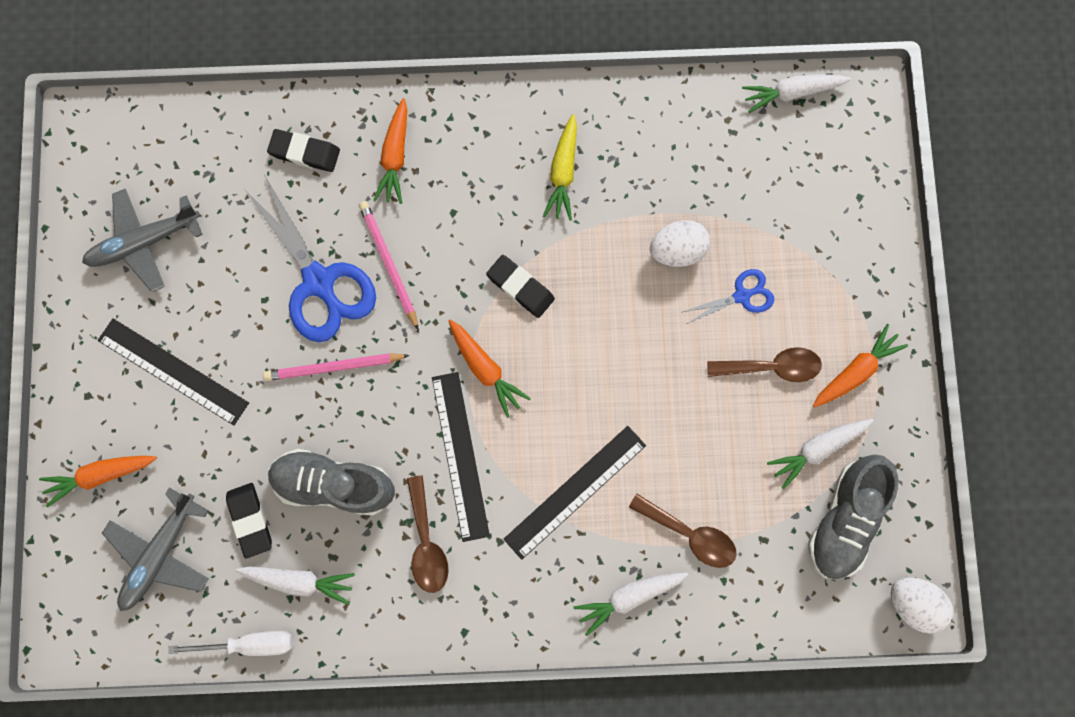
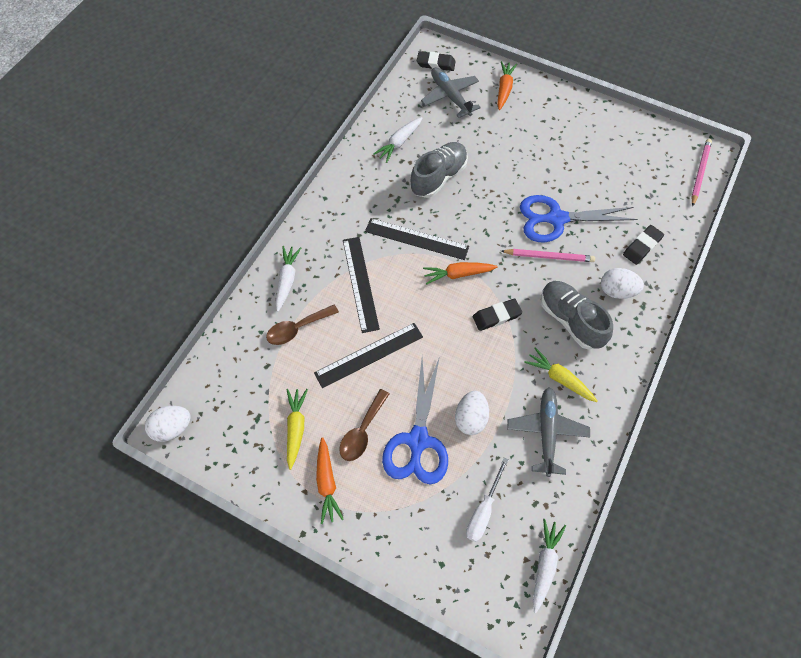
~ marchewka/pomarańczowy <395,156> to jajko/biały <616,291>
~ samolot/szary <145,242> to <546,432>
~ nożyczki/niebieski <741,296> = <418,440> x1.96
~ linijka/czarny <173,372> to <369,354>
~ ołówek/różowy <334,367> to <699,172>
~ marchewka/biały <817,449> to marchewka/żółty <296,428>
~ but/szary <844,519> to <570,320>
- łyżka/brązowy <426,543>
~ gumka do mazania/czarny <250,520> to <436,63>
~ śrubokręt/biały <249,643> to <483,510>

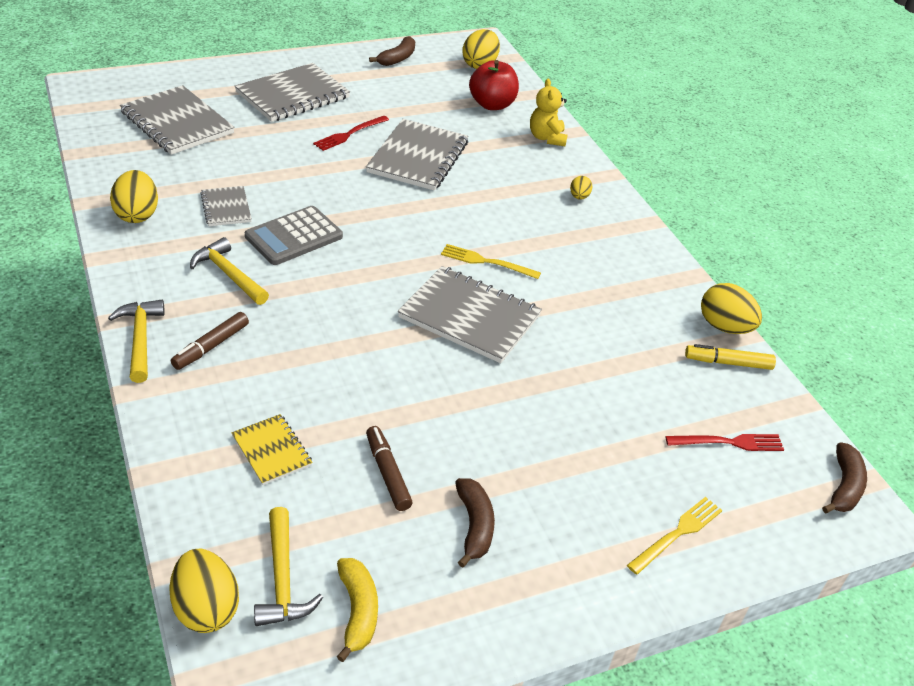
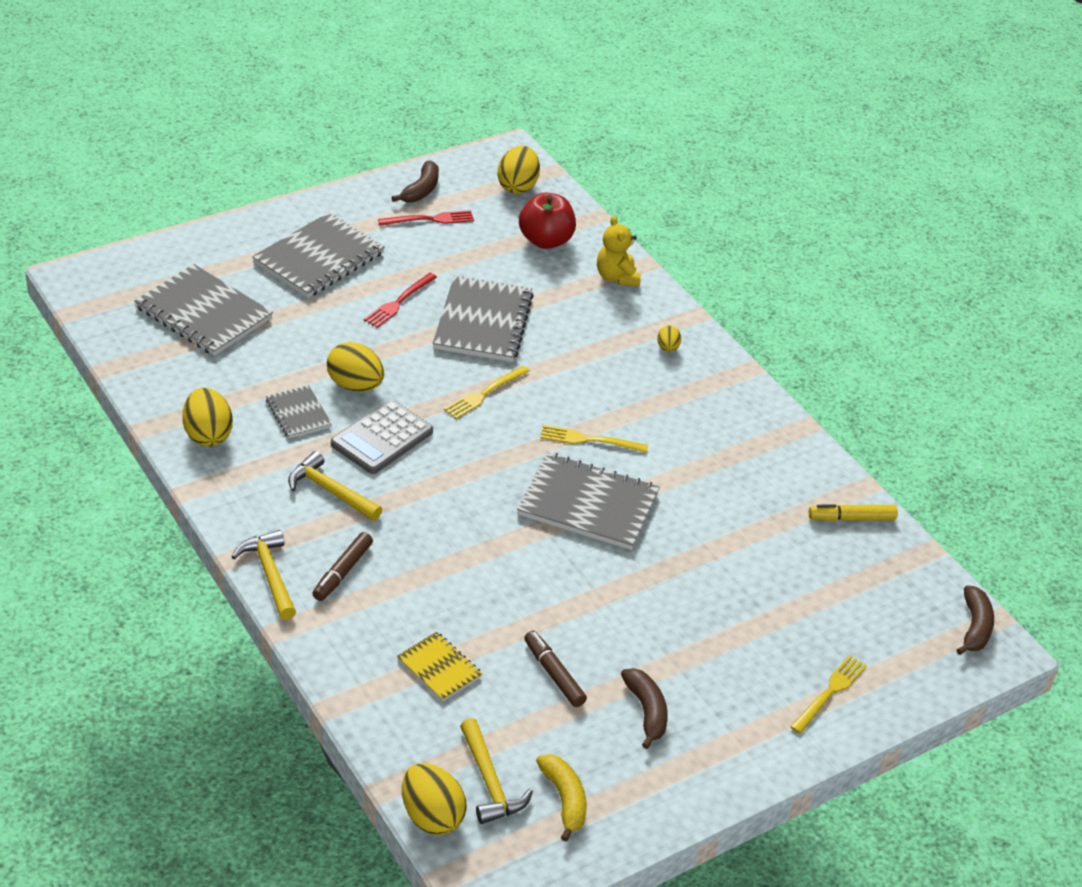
~ jajko/żółty <724,327> to <355,385>
~ widelec/czerwony <729,442> to <430,219>
+ widelec/żółty <484,394>

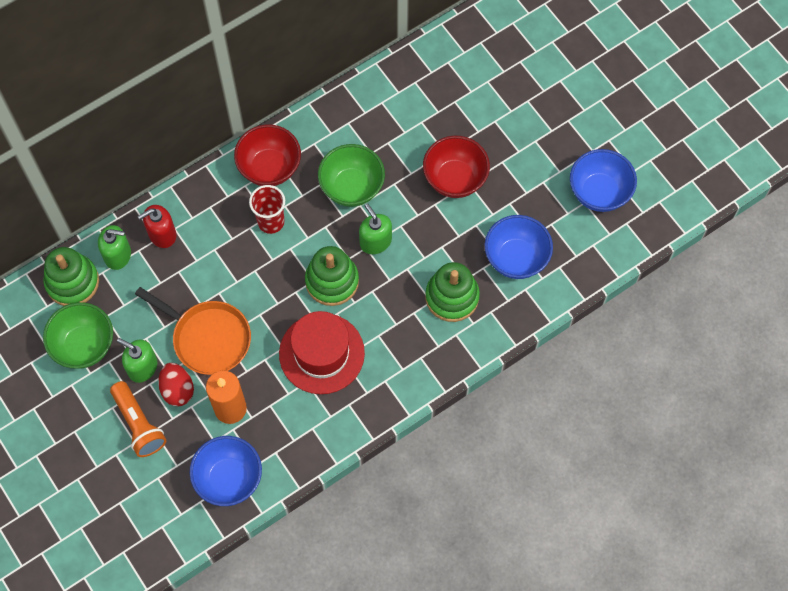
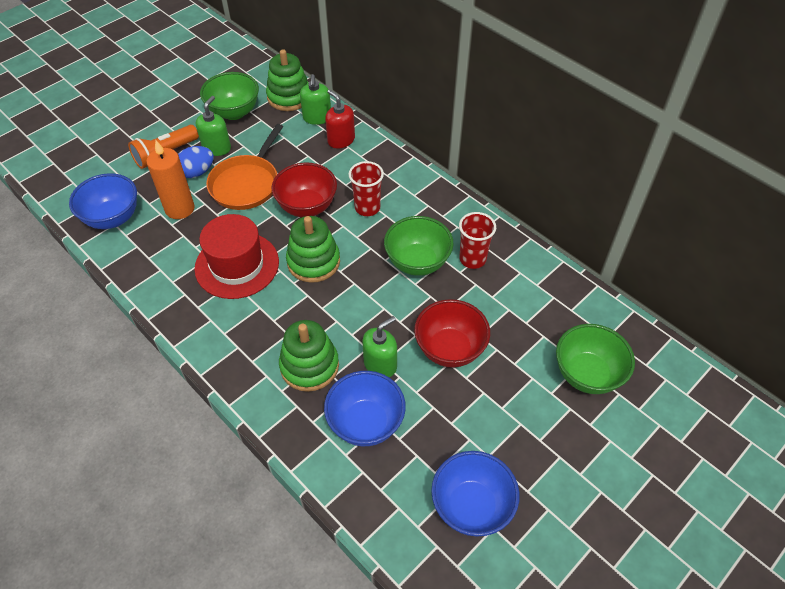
~ miska/czerwony <269,168> to <307,207>
~ dozownik mydła/zielony <375,241> to <380,364>
~ jajko/czerwony <177,389> to jajko/niebieski <197,172>
+ szklanka/czerwony <472,259>
+ miska/zielony <587,374>

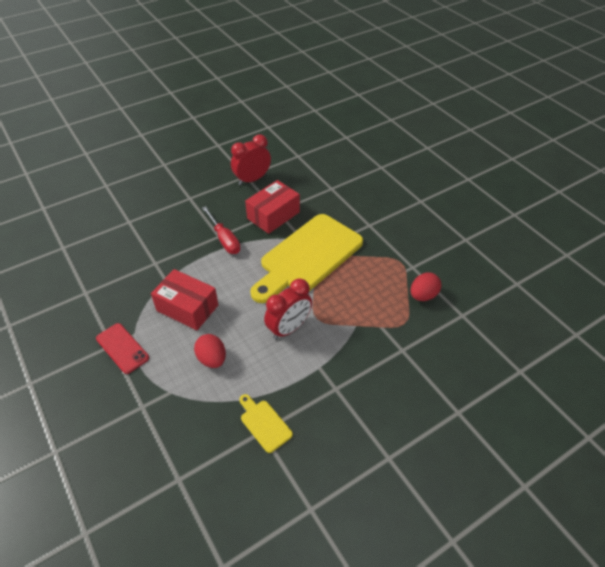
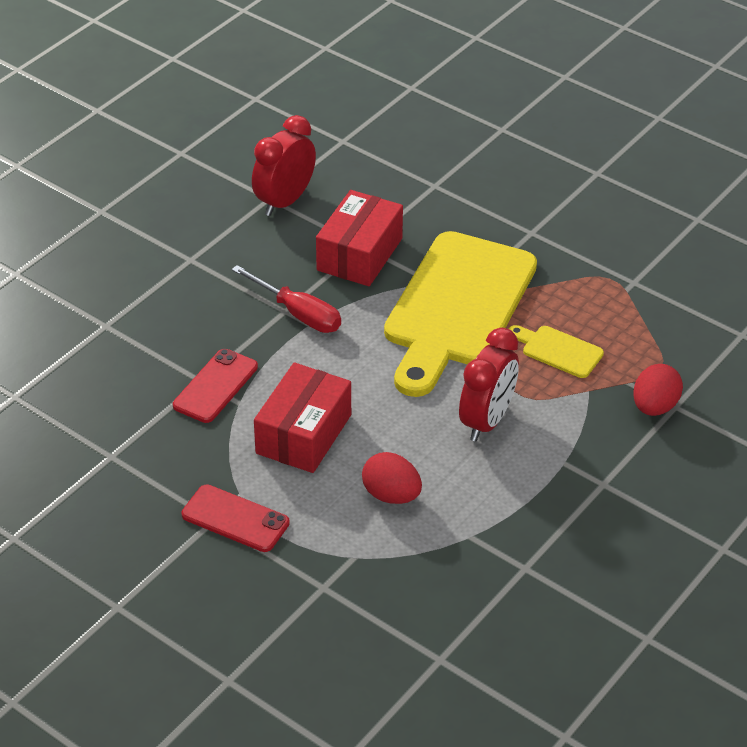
~ pudełko/czerwony <187,308> = <303,434> 75 degrees counterclockwise
~ jajko/czerwony <423,295> to <654,407>
~ deska do krojenia/żółty <264,423> to <558,351>
+ telefon/czerwony <216,386>

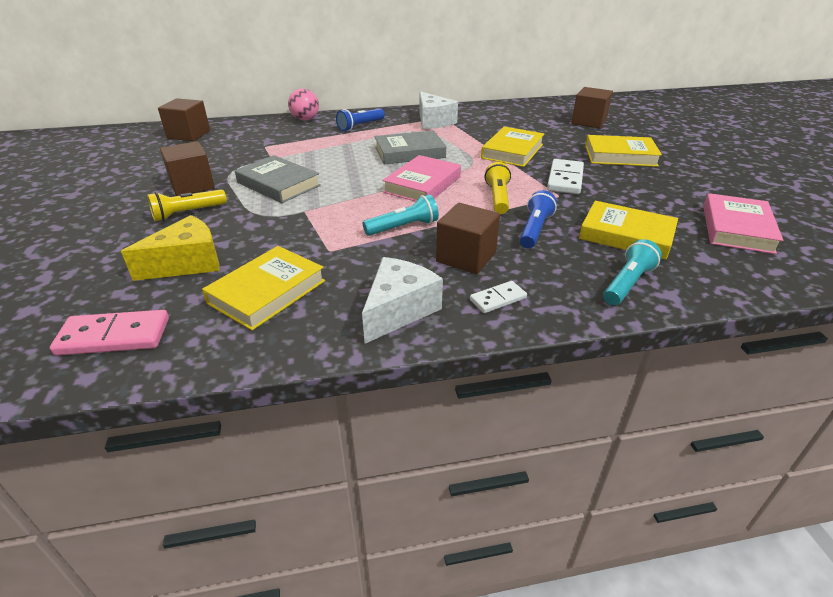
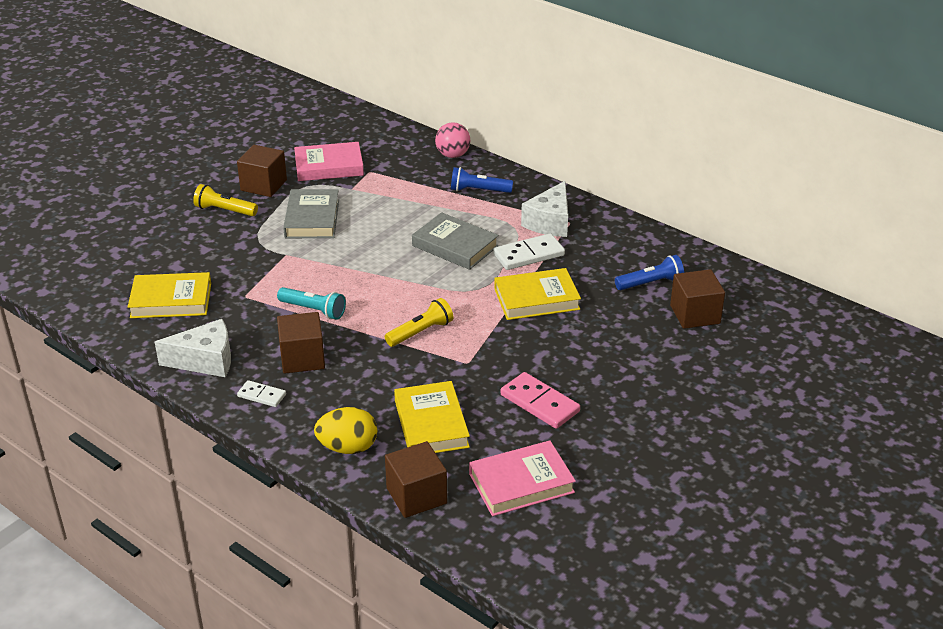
~ sześcian/brązowy <189,134> to <416,496>
- książka/żółty <620,156>
~ książka/różowy <422,184> to <329,166>
~ kostka domina/biały <565,179> to <528,254>
~ latarka/niebieski <534,230> to <650,283>
- ser/żółty <187,263>
~ latarka/turkusowy <627,283> to jajko/żółty <348,447>
~ kostka domina/różowy <114,336> to <540,403>

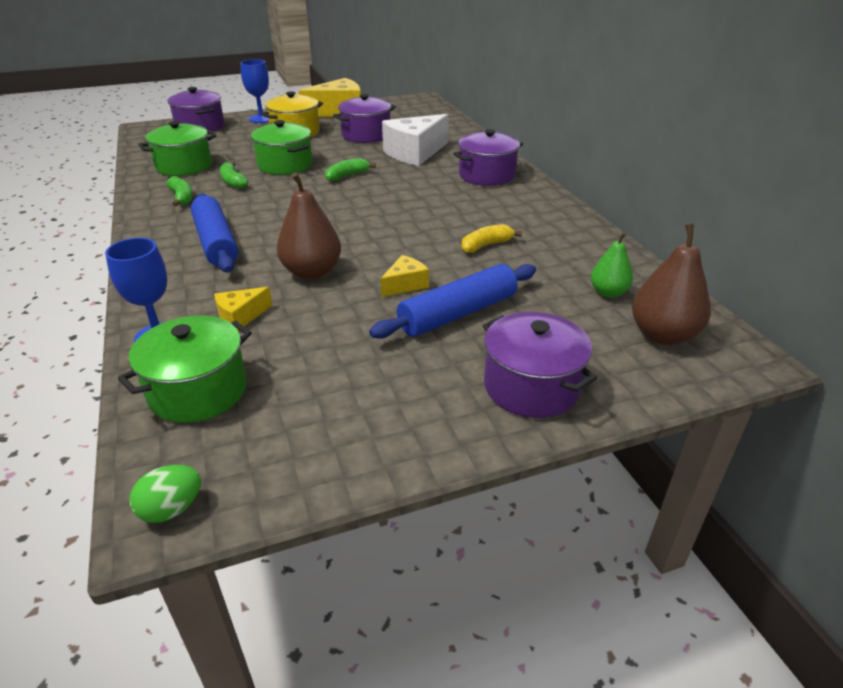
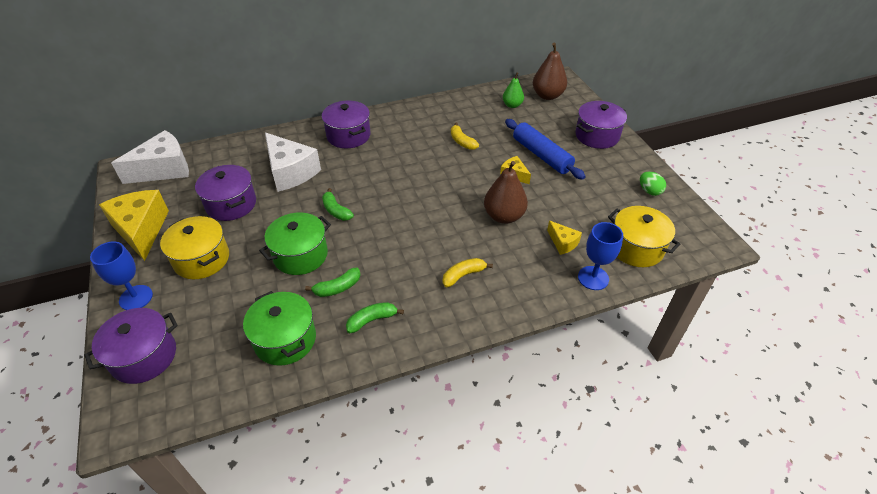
~ wałek do ciasta/niebieski <216,242> to banan/żółty <463,275>
~ garnek/zielony <198,391> to garnek/żółty <636,248>
~ jajko/zielony <172,509> to <649,191>
+ ser/biały <164,169>

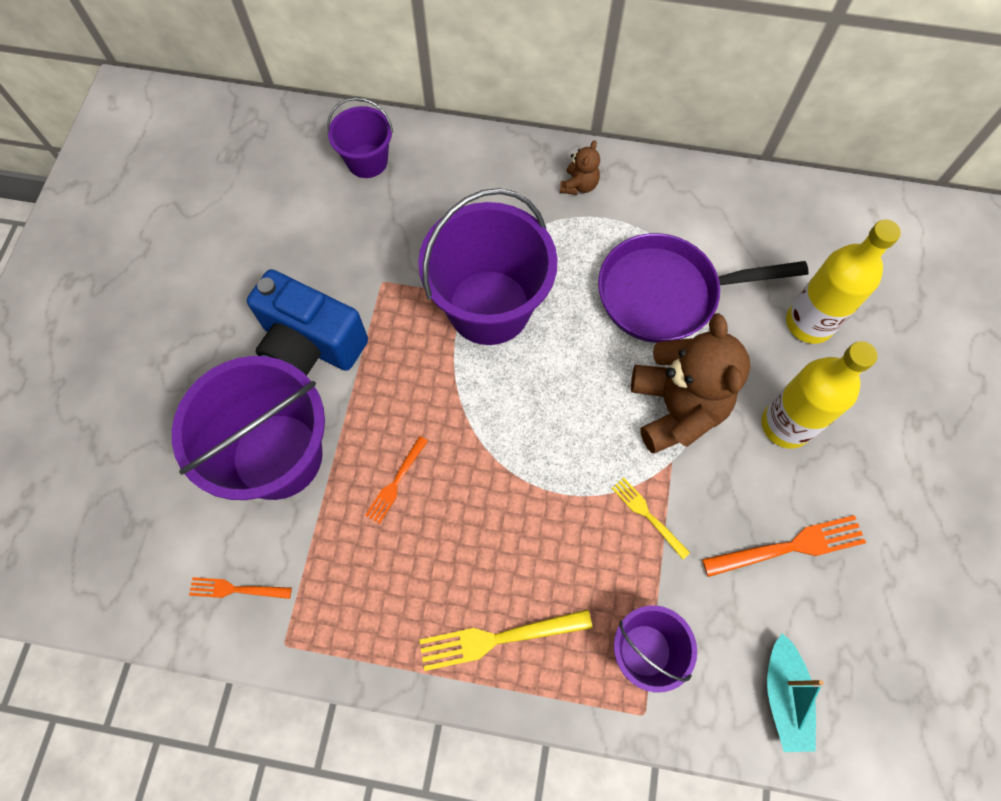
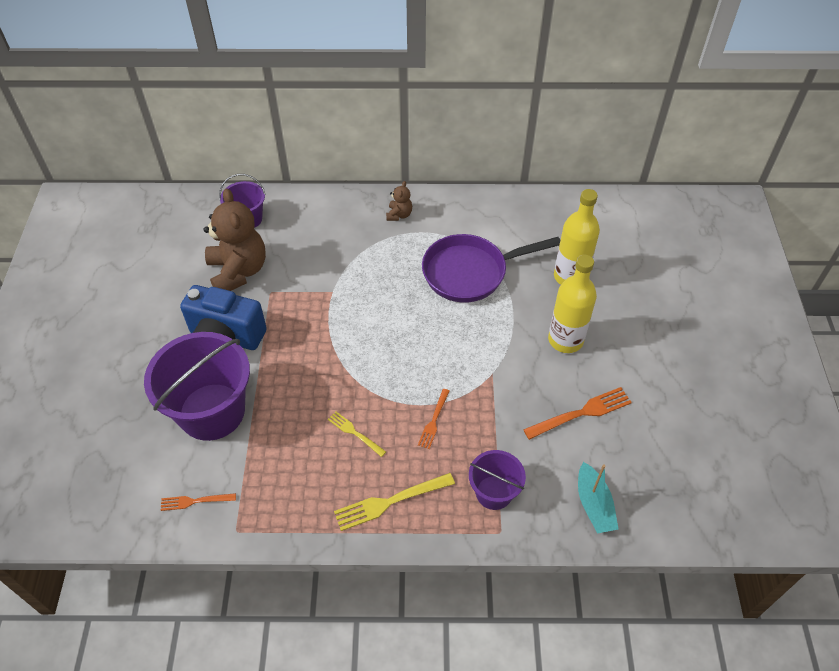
- wiadro/fioletowy <489,307>
~ miś/brązowy <676,408> to <238,271>
~ widelec/pomarańczowy <396,482> to <434,421>
~ widelec/żółty <647,515> to <354,433>

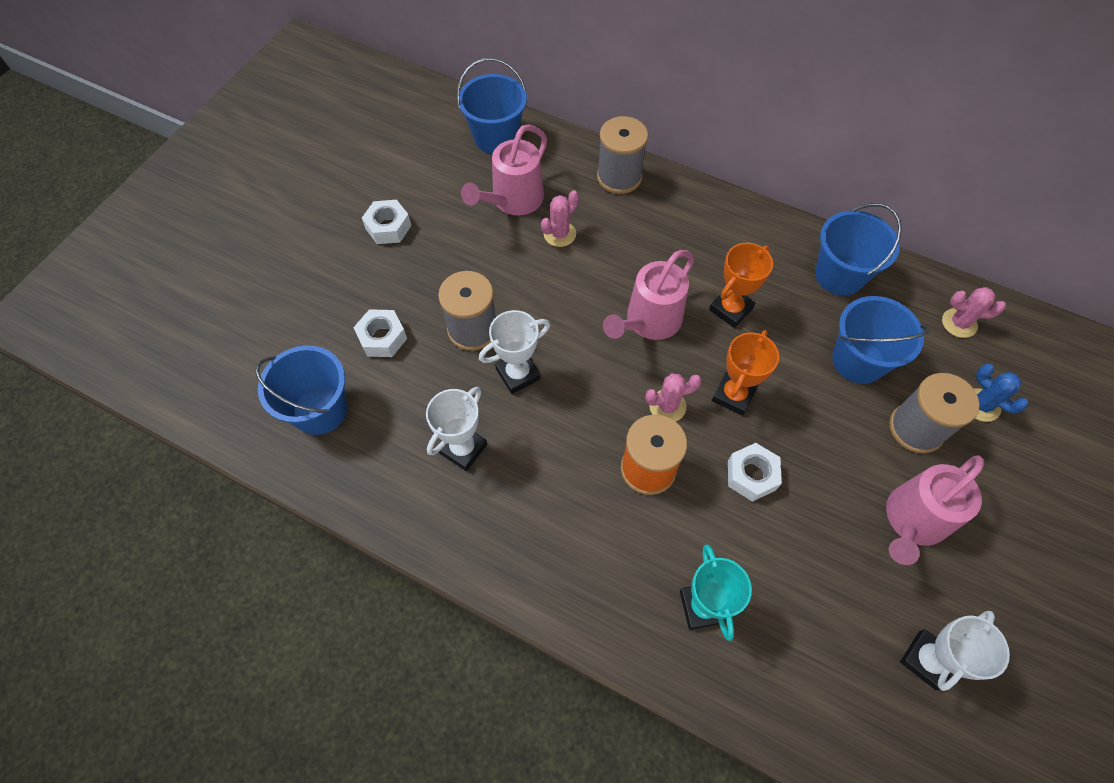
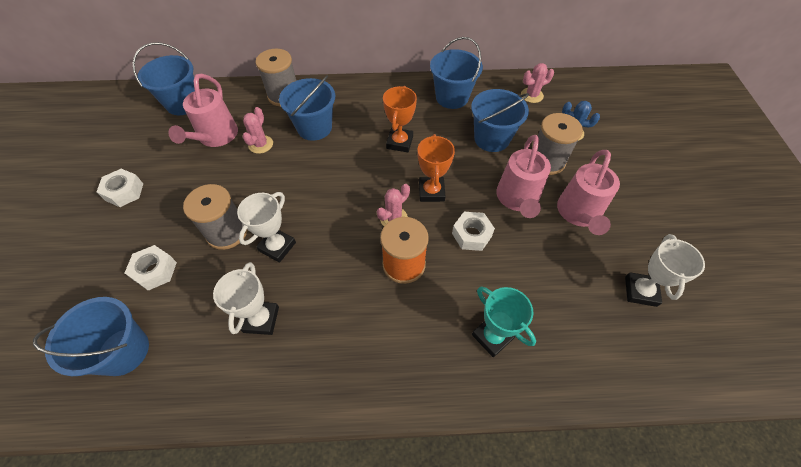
~ konewka/różowy <648,322> to <517,199>
+ wiadro/niebieski <314,127>

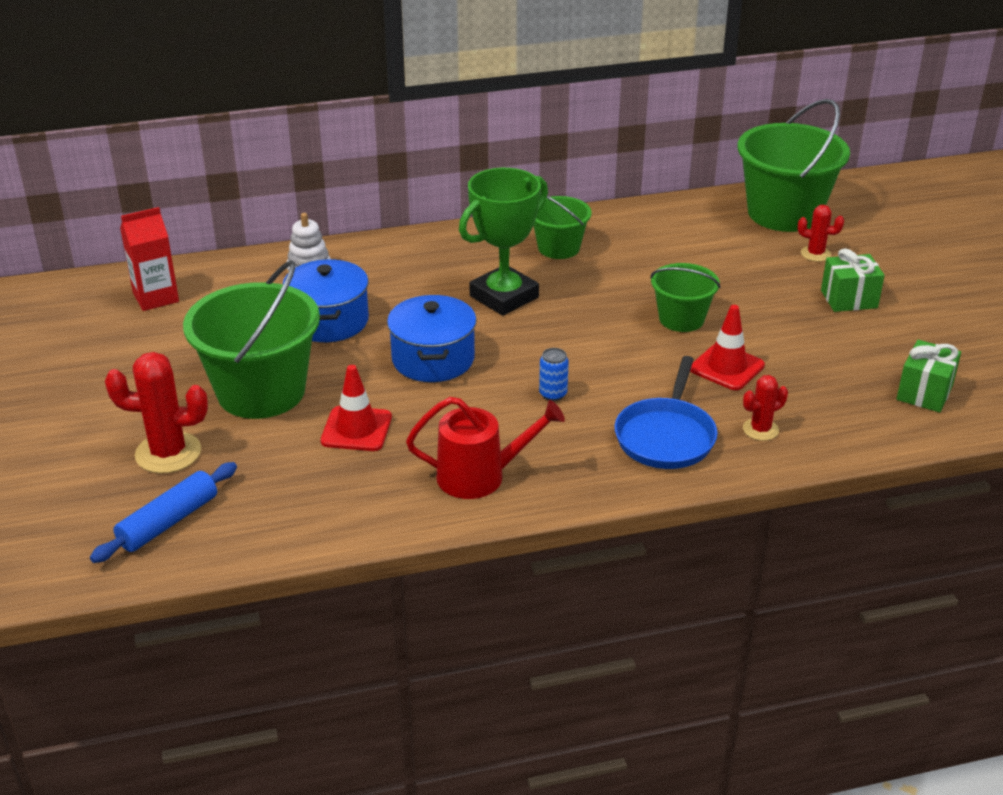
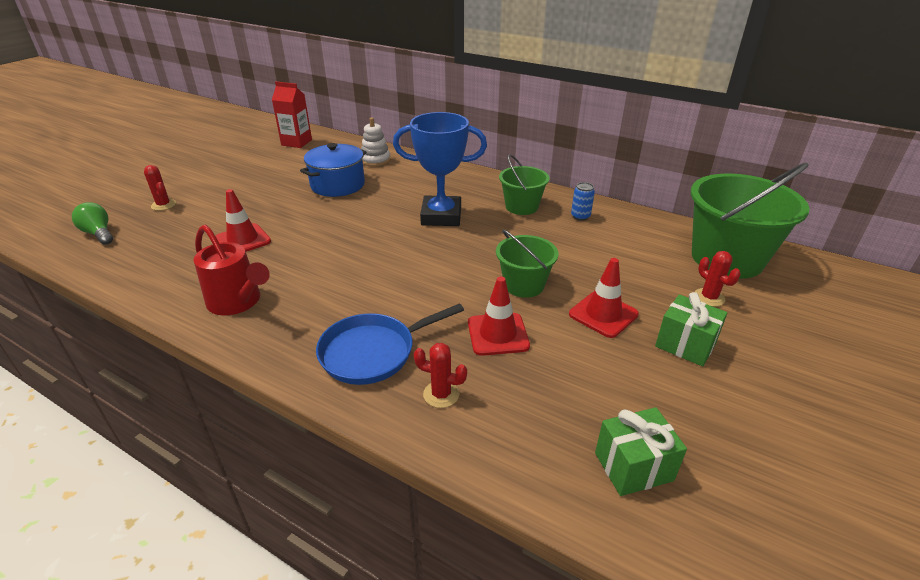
~ puchar/zielony <504,297> to puchar/niebieski <441,216>
- wiadro/zielony <261,391>
- garnek/niebieski <433,359>
~ puszka/niebieski <553,394> to <580,216>
~ kaktus/czerwony <168,453> = <163,205> x0.56
~ wałek do ciasta/niebieski <168,522> to żarówka/zielony <99,233>
+ pachołek/czerwony <603,314>

